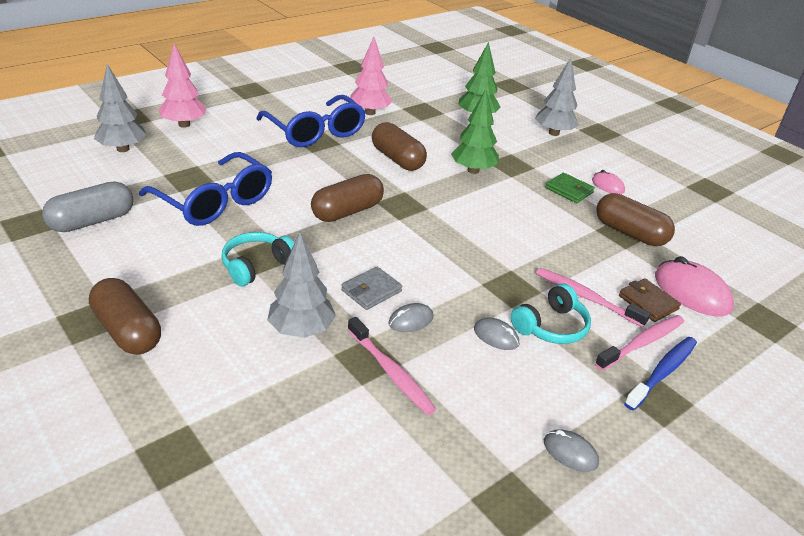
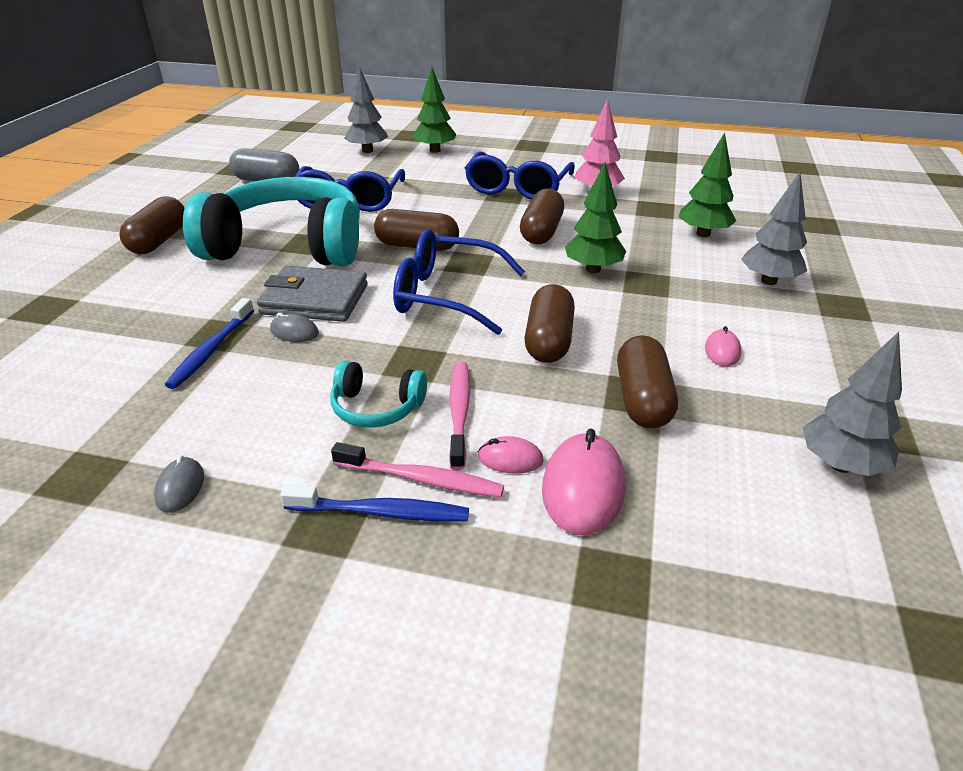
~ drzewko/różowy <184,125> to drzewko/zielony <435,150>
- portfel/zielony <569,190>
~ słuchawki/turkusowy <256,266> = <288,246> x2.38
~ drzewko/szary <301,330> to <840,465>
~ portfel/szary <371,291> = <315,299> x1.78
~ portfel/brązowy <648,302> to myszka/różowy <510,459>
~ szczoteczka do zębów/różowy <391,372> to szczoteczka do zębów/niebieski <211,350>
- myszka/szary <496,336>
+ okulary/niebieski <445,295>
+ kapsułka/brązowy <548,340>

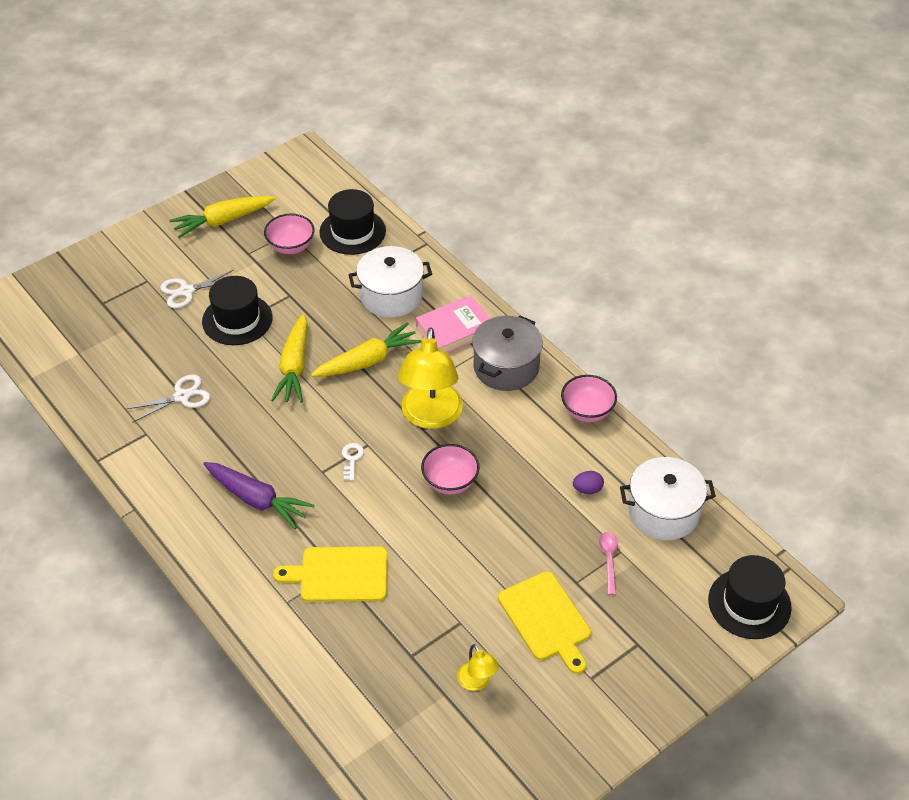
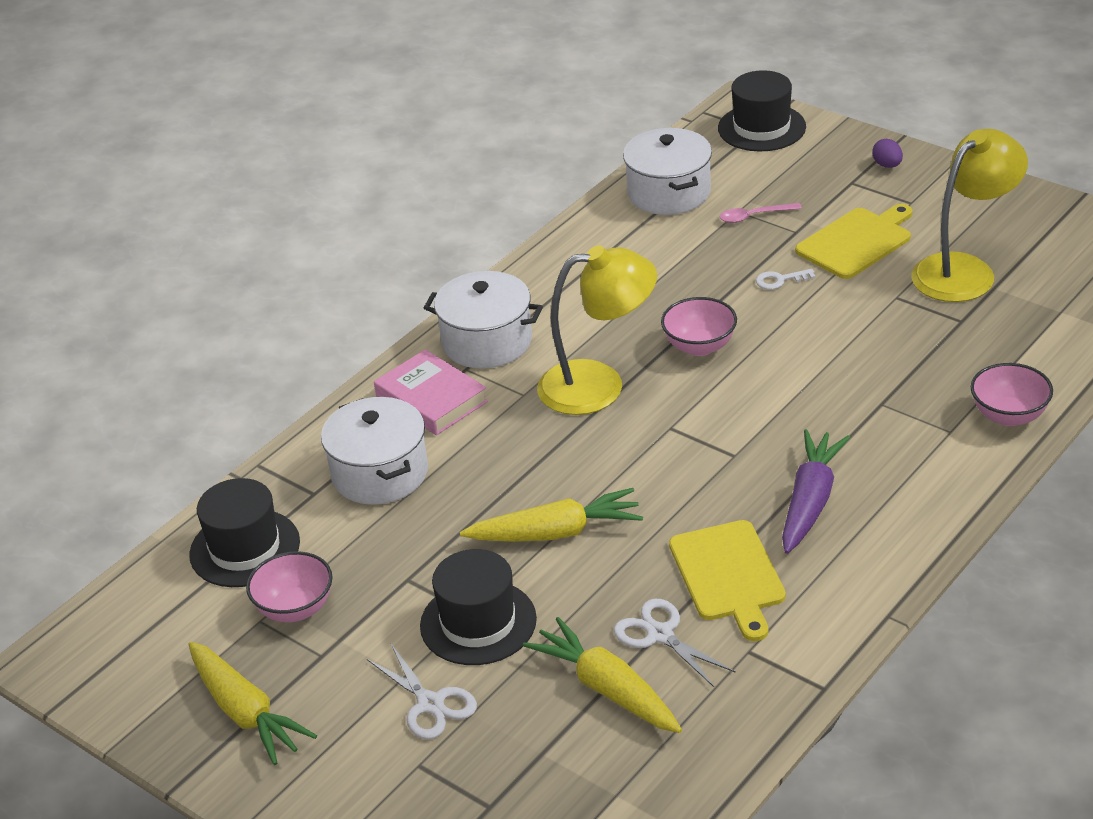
~ garnek/szary <506,367> to garnek/biały <487,342>
~ marchewka/żółty <368,361> to <606,688>
~ miska/różowy <587,411> to <1009,415>
~ klucz/biały <352,459> to <780,280>
~ jajko/fioletowy <587,489> to <887,165>
~ deska do krojenia/żółty <339,574> to <728,575>
~ lampka/żółty <477,682> = <964,270> x2.14

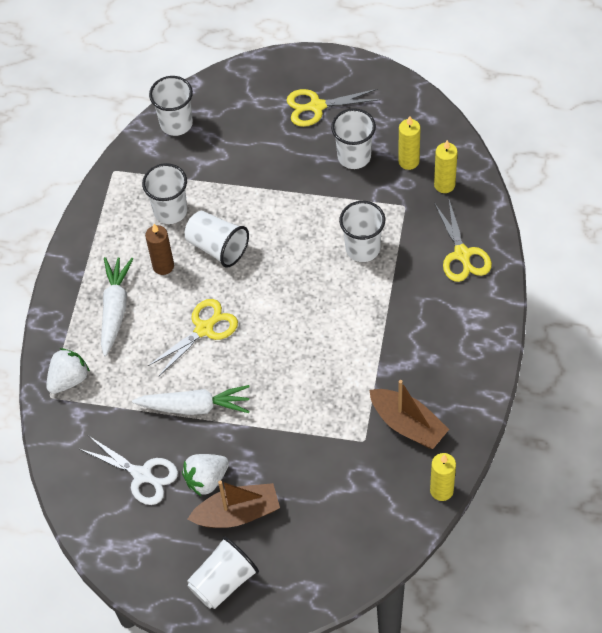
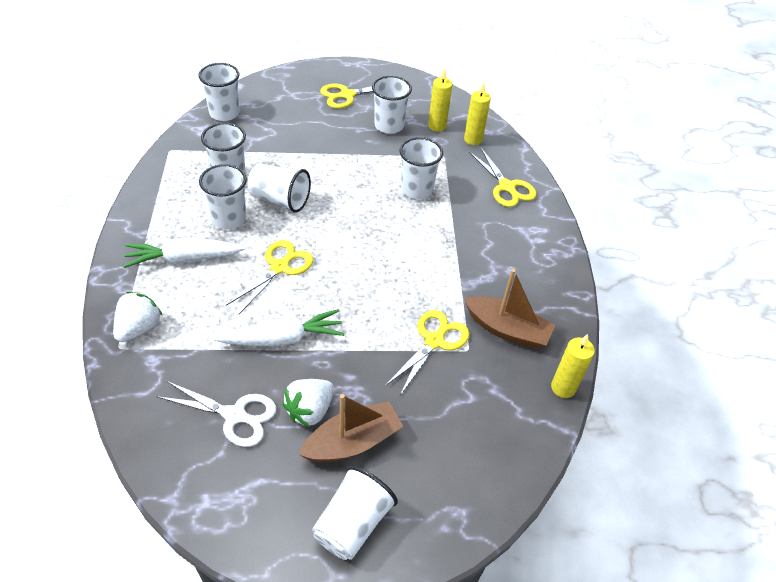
~ świeca/brązowy <163,266> to szklanka/biały <229,219>
~ marchewka/biały <115,309> = <184,259> 90 degrees counterclockwise
+ nożyczki/żółty <434,341>

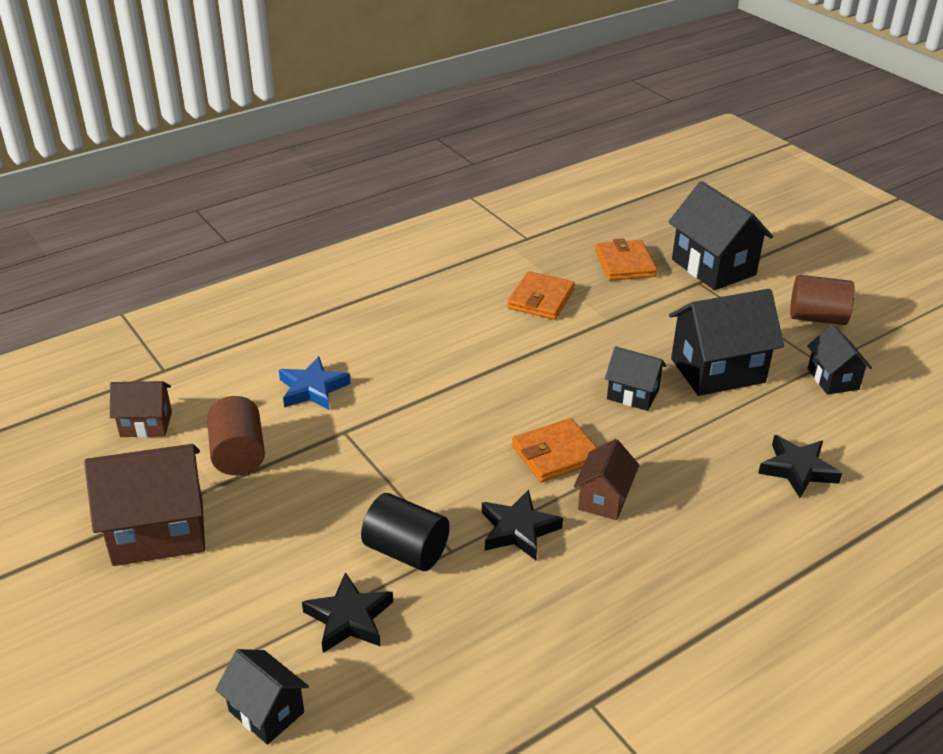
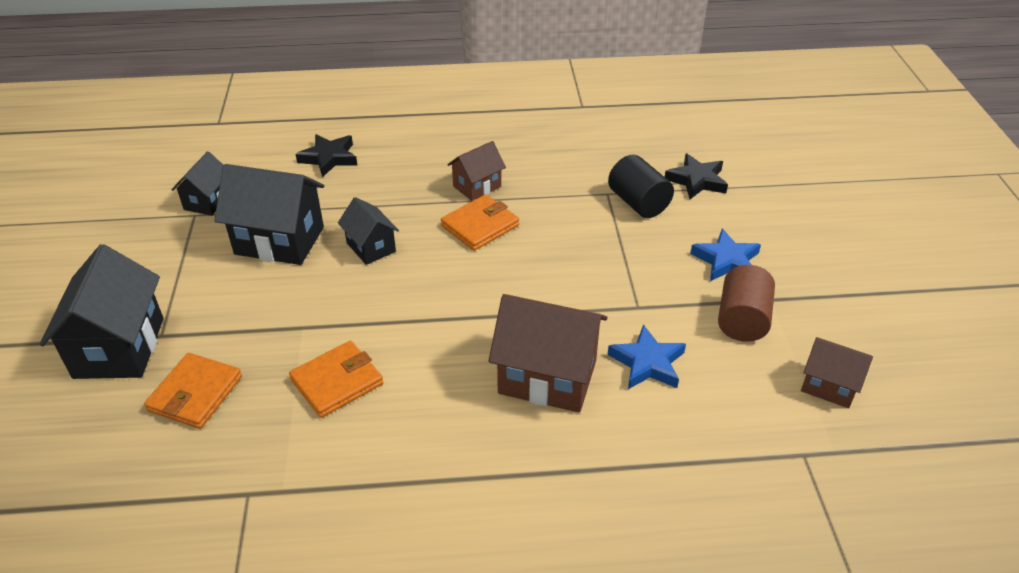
- walec/brązowy <817,317>
~ portfel/pomarańczowy <555,454> = <480,226> 45 degrees counterclockwise
~ domek/brązowy <158,532> to <547,377>
- gwiazda/czarny <518,529>
- domek/czarny <266,712>
+ gwiazda/niebieski <726,261>

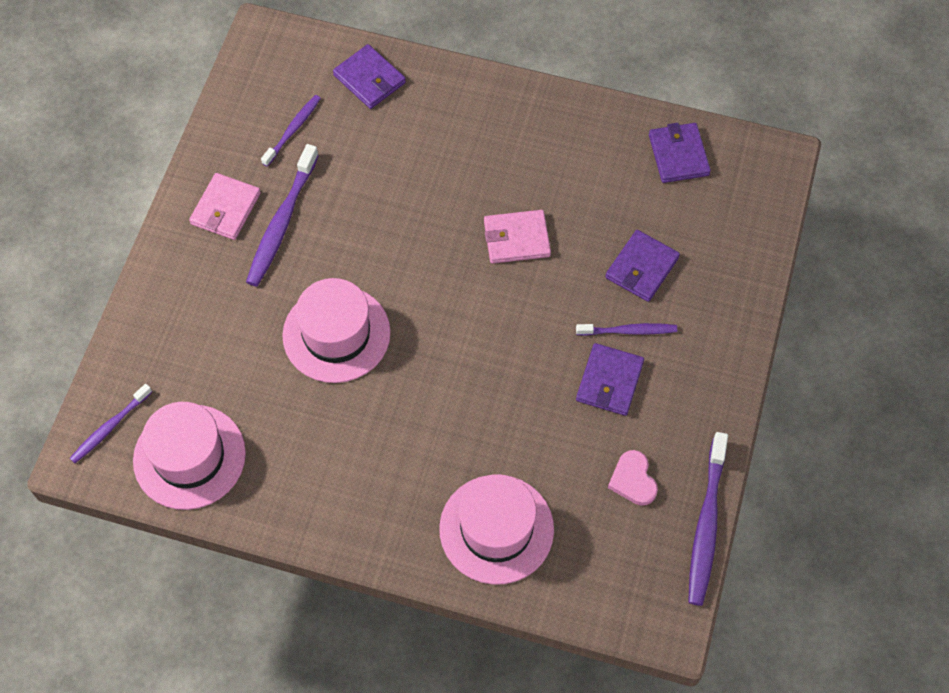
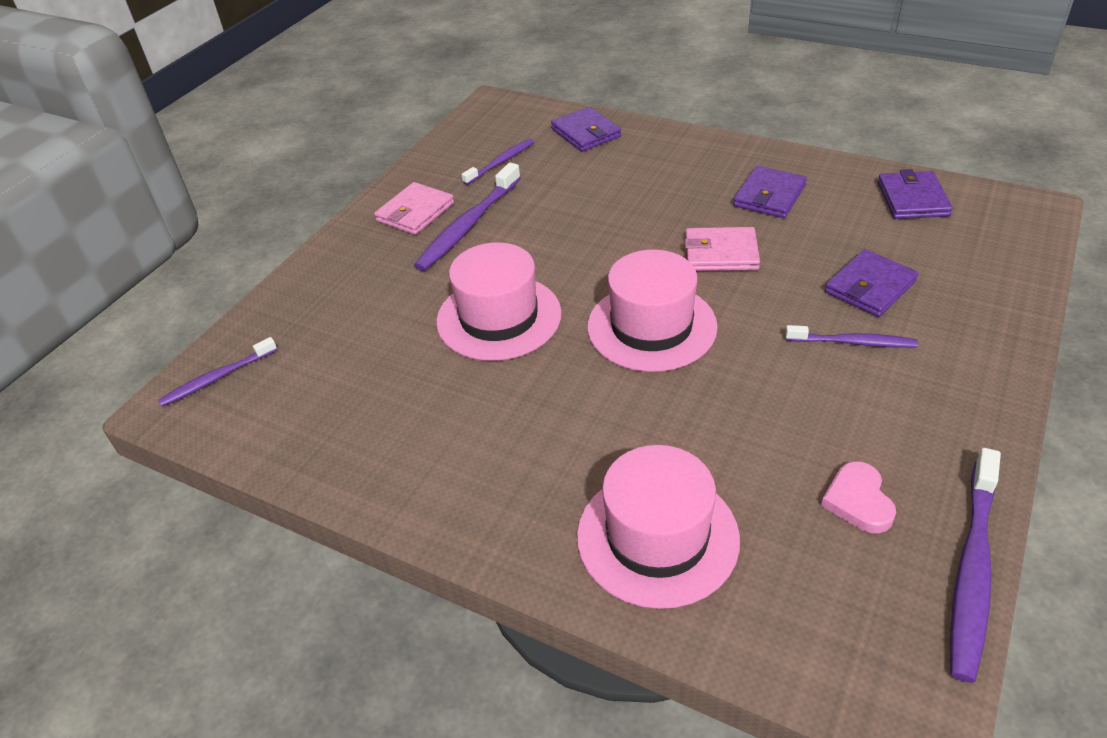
~ portfel/fioletowy <609,381> to <769,196>
~ kapelusz/różowy <189,457> to <651,326>

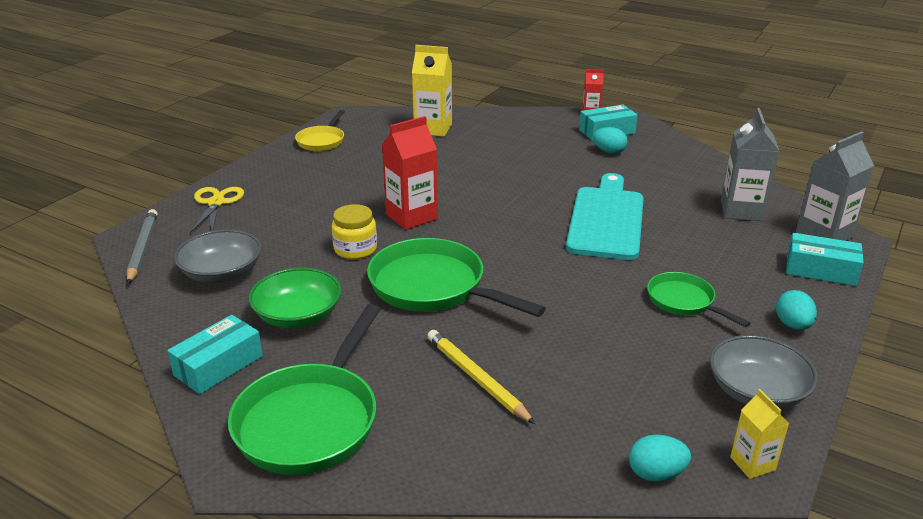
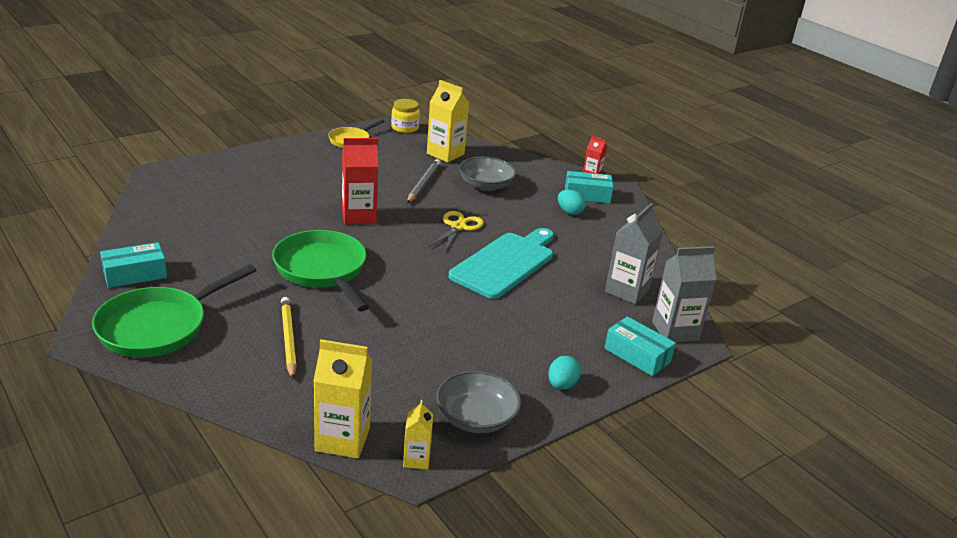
~ nożyczki/żółty <216,203> to <458,227>
~ słoik/żółty <355,249> to <405,128>
~ ołówek/szary <142,248> to <423,183>
~ miska/szary <222,273> to <485,185>
- miska/zielony <298,316>
- patelnia/zielony <684,301>
~ jajko/turkusowy <656,474> to karton mleka/żółty <342,440>

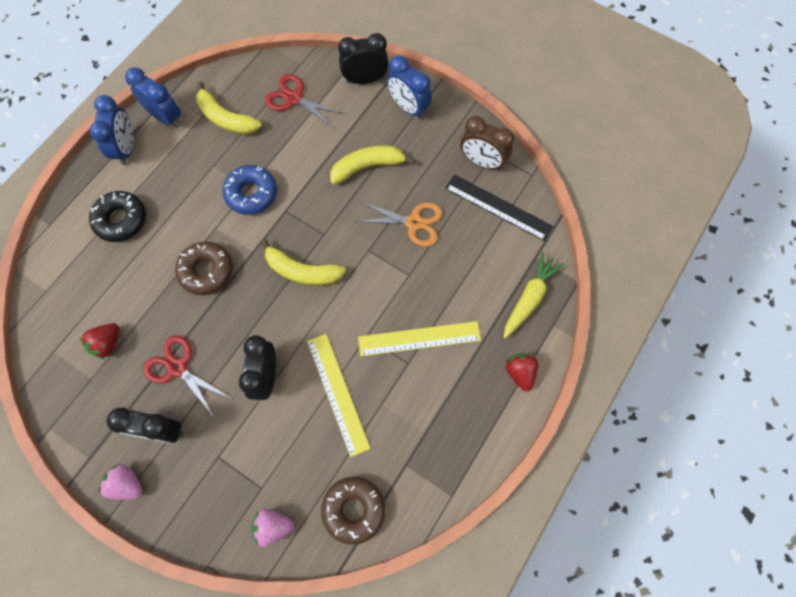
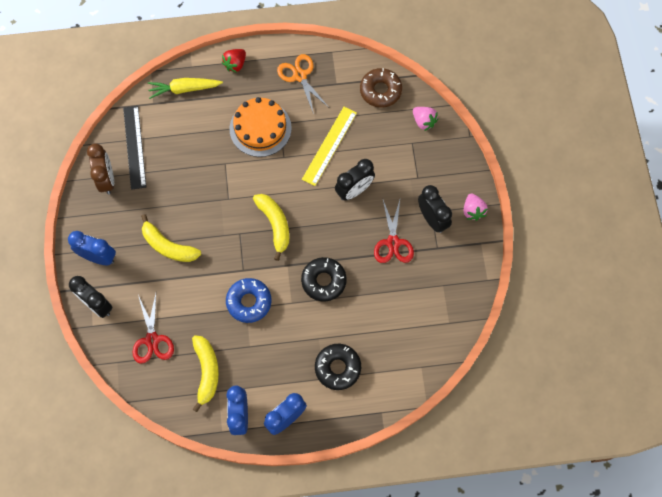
~ budzik/niebieski <408,107> = <98,257> 75 degrees counterclockwise
~ nożyczki/pomarańczowy <413,222> to <300,76>
~ donut/brązowy <206,271> to donut/czarny <323,281>
~ linijka/żółty <419,338> to tort/pomarańczowy <260,128>
- truskawka/czerwony <107,343>

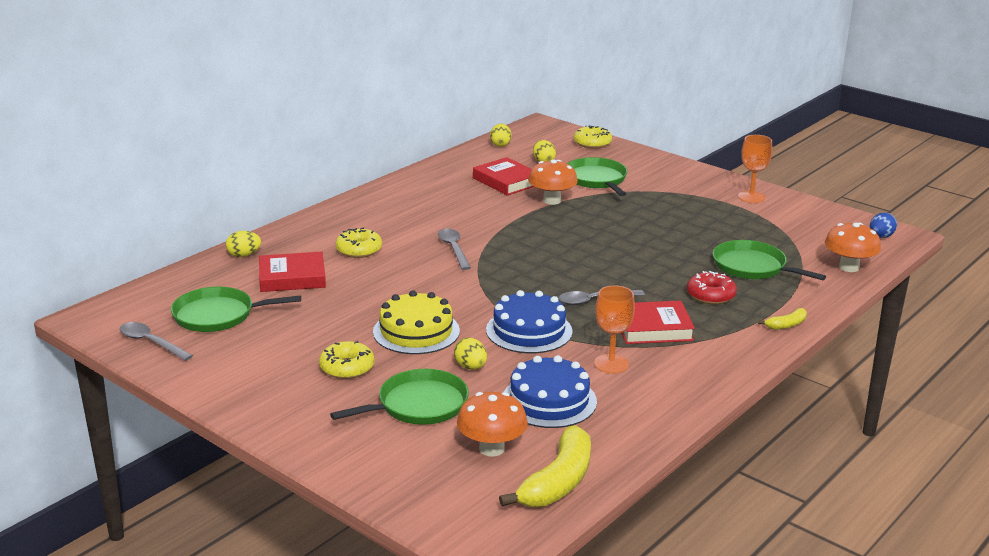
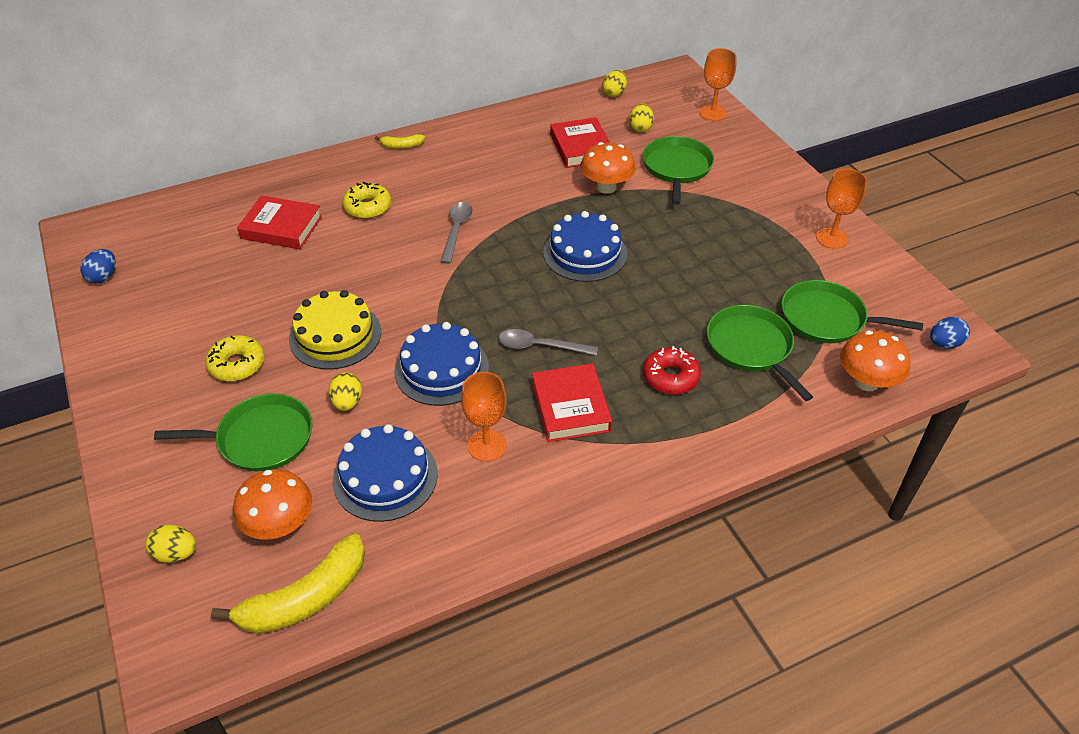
~ donut/żółty <592,143> to kielich/pomarańczowy <713,113>
~ jajko/żółty <244,255> to <176,553>
~ patelnia/zielony <218,315> to <827,318>
~ książka/czerwony <653,328> = <570,407> 60 degrees clockwise
~ banan/żółty <786,325> to <401,146>
~ łyżka/szary <151,342> to jajko/niebieski <103,276>
+ tort/niebieski <585,253>

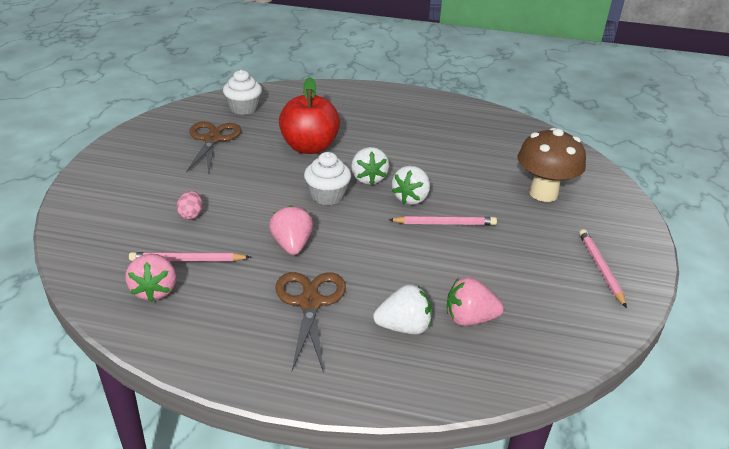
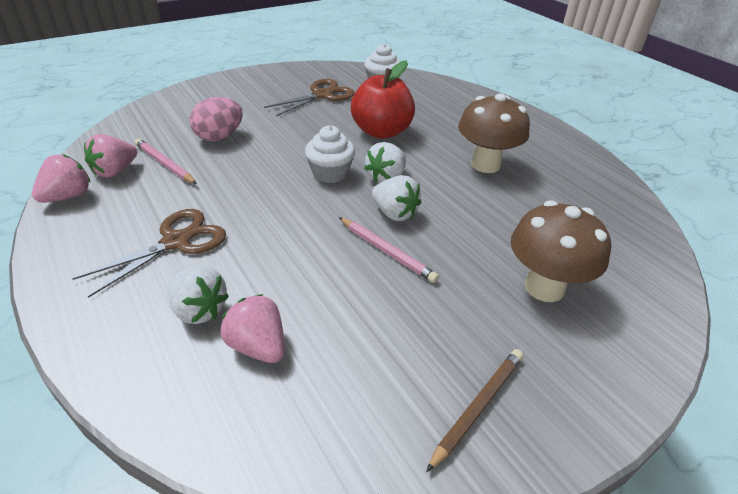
~ truskawka/biały <411,198> = <394,213> 120 degrees counterclockwise
~ jajko/różowy <191,215> = <219,137> x1.75
~ truskawka/różowy <292,245> to <68,196>
~ ołówek/różowy <600,268> to ołówek/brązowy <478,407>
+ grzyb/brązowy <485,165>

